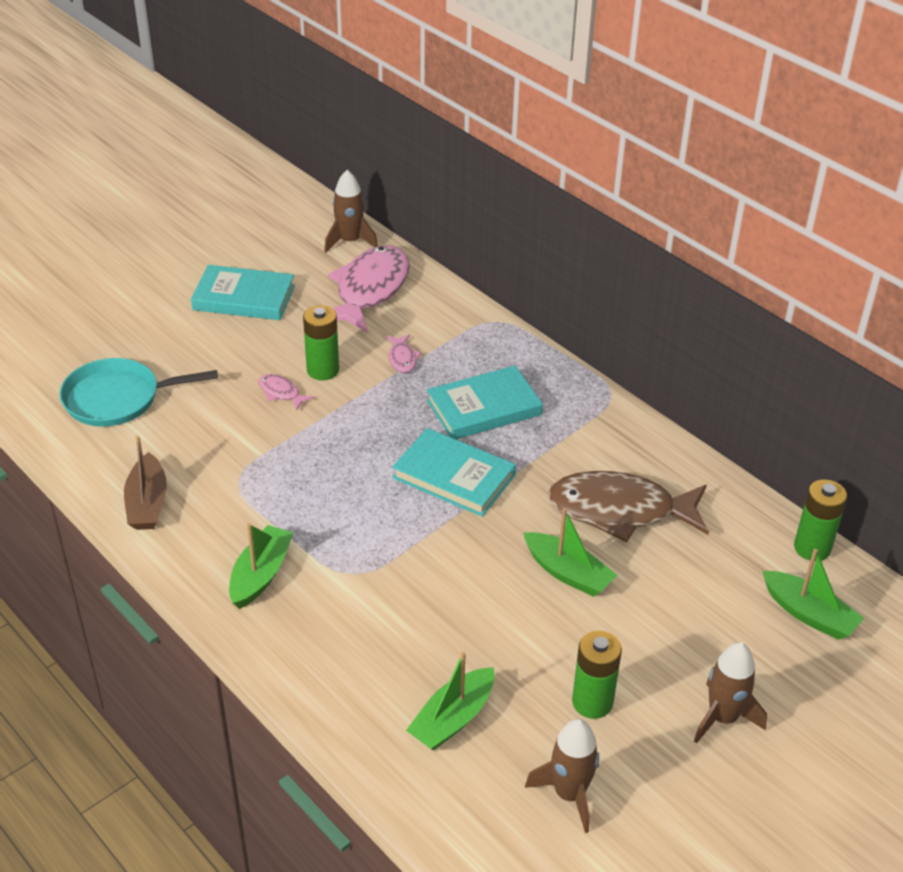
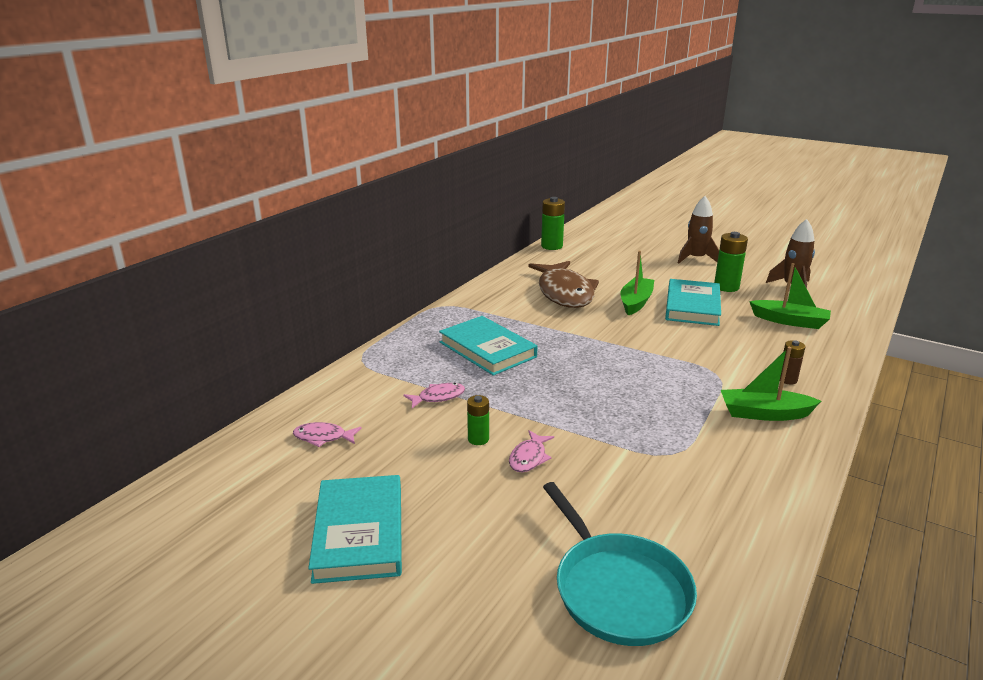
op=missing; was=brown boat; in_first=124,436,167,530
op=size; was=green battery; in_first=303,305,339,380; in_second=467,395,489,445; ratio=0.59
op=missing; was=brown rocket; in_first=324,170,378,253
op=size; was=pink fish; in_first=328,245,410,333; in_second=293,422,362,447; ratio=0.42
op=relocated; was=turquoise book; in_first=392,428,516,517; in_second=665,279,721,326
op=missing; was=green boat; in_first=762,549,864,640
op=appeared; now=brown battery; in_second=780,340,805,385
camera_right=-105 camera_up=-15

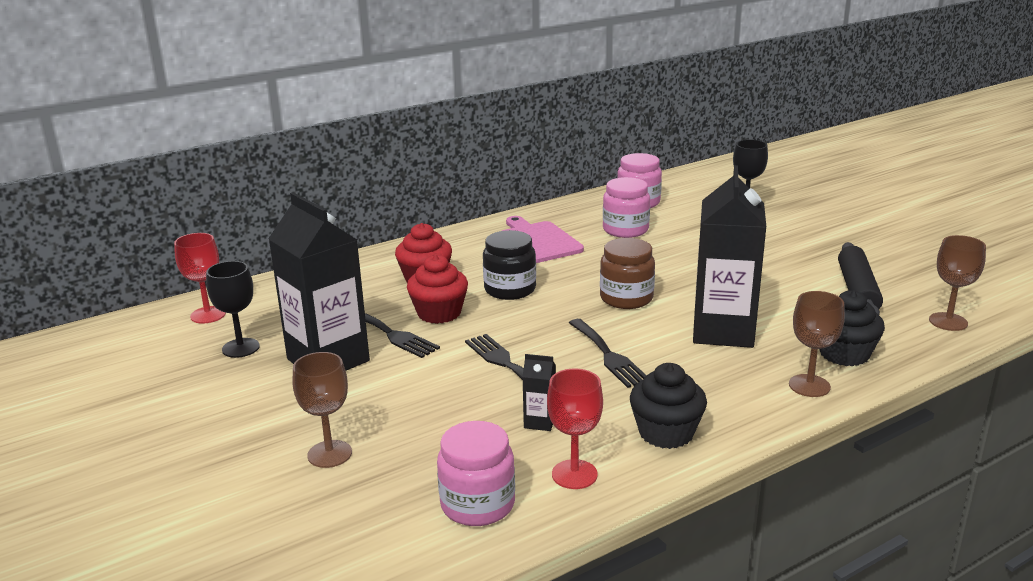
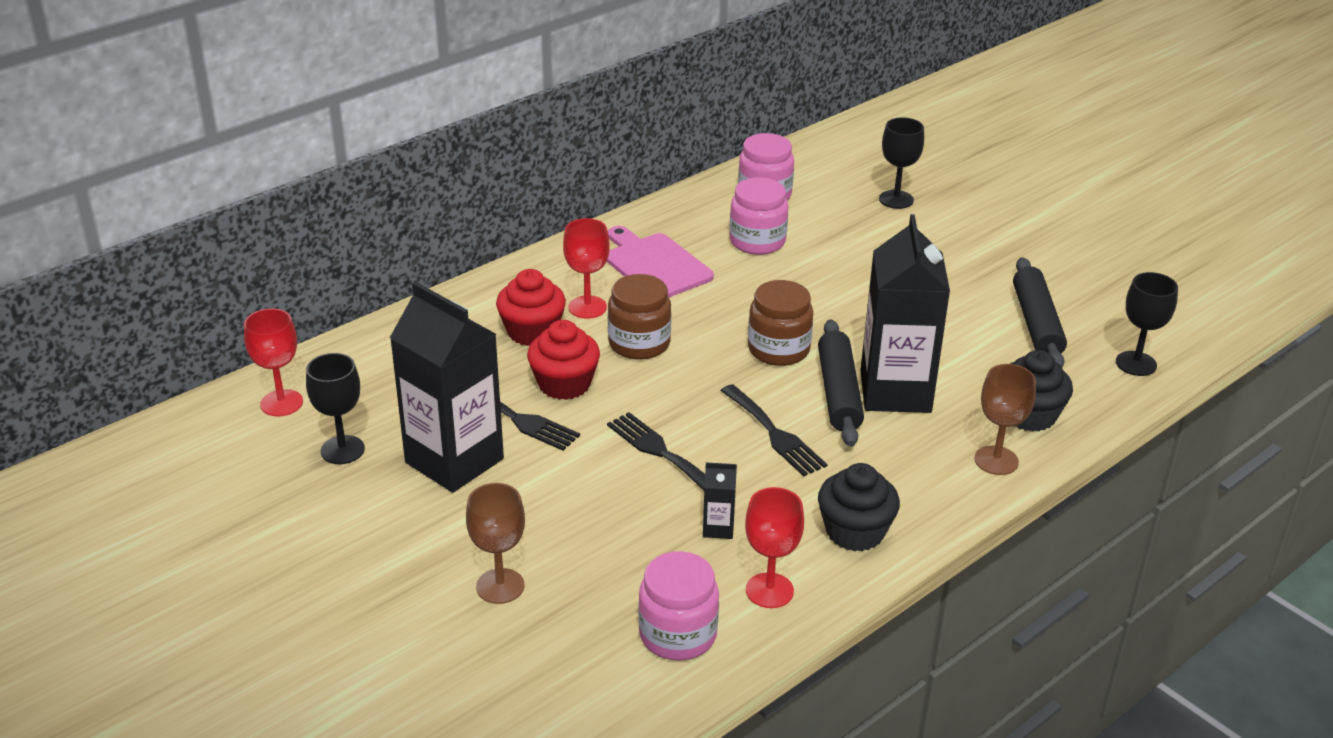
op=colour; was=black jar; now=brown jar; in_first=483,230,536,300; in_second=608,274,671,360
op=colour; was=brown goblet; now=black goblet; in_first=929,235,986,331; in_second=1116,272,1178,376
op=appeared; now=red goblet; in_second=563,218,610,319
op=appeared; now=black rolling pin; in_second=818,319,864,447
camera_right=-10 camera_up=10

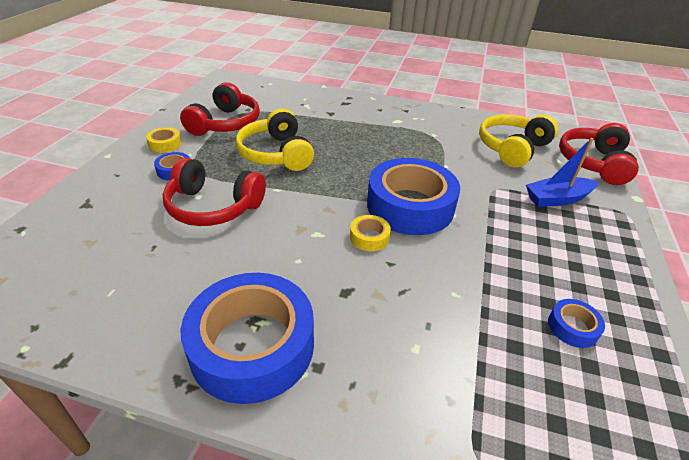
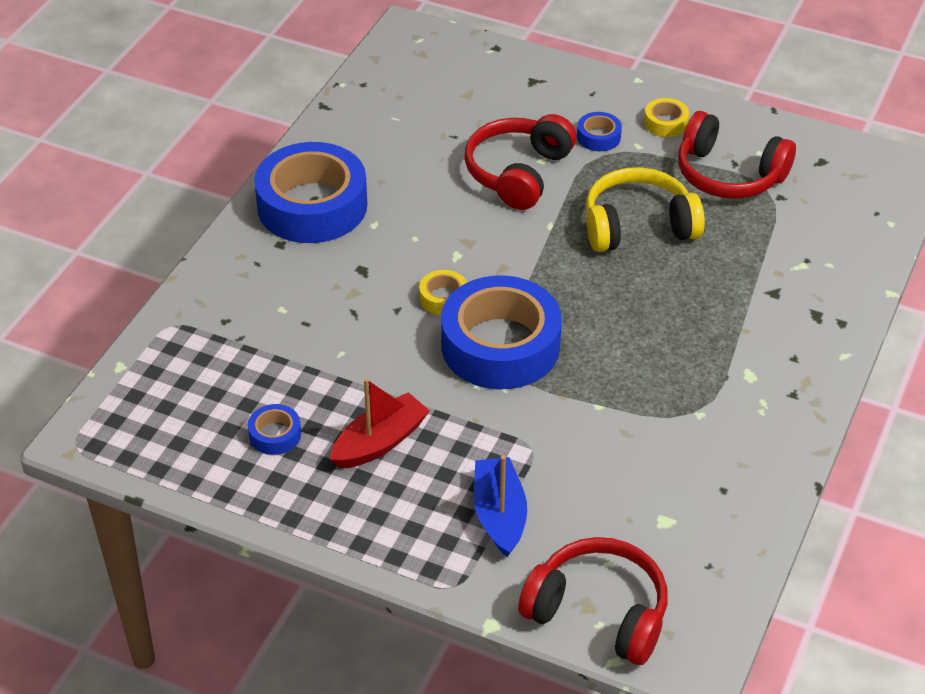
op=missing; was=yellow headphones; in_first=479,114,558,168
op=appeared; now=red boat; in_second=330,378,430,469
camera_right=100 camera_up=5

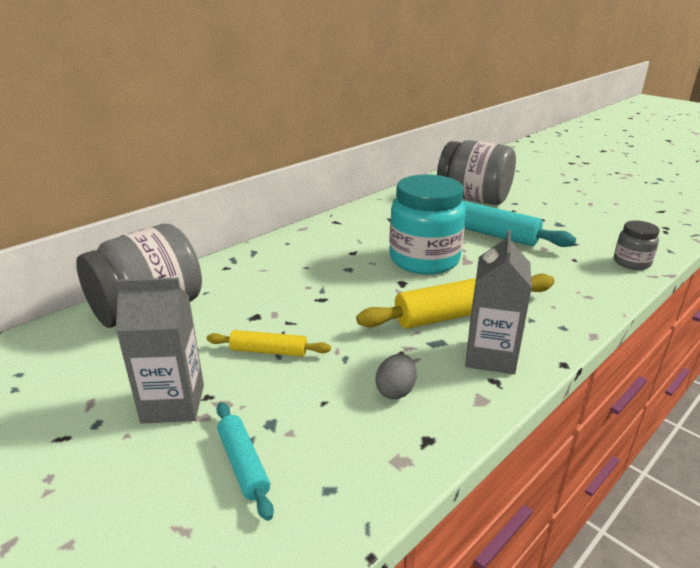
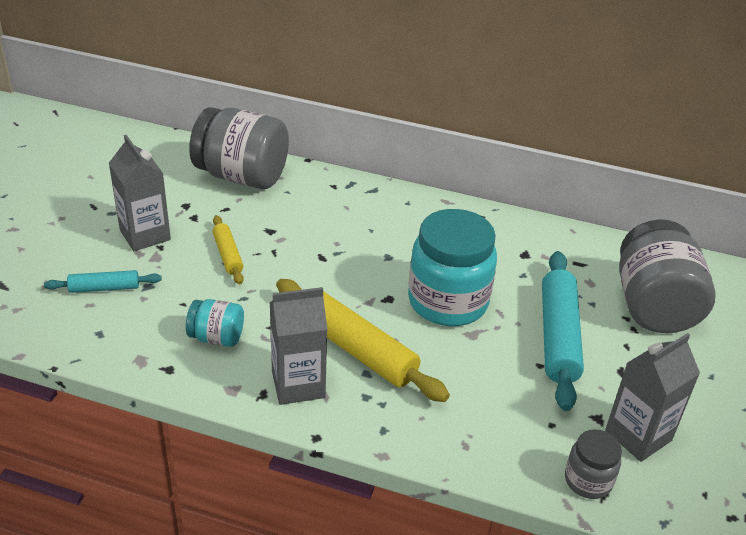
op=spun; was=turquoise rolling pin; in_first=217,402,274,521; in_second=44,270,162,293; clockwise=45
op=exchanged; was=grey egg; now=turquoise jar; in_first=375,354,416,399; in_second=186,299,244,347
op=appeared; now=grey carton; in_second=605,333,700,462
camera_right=60 camera_up=10

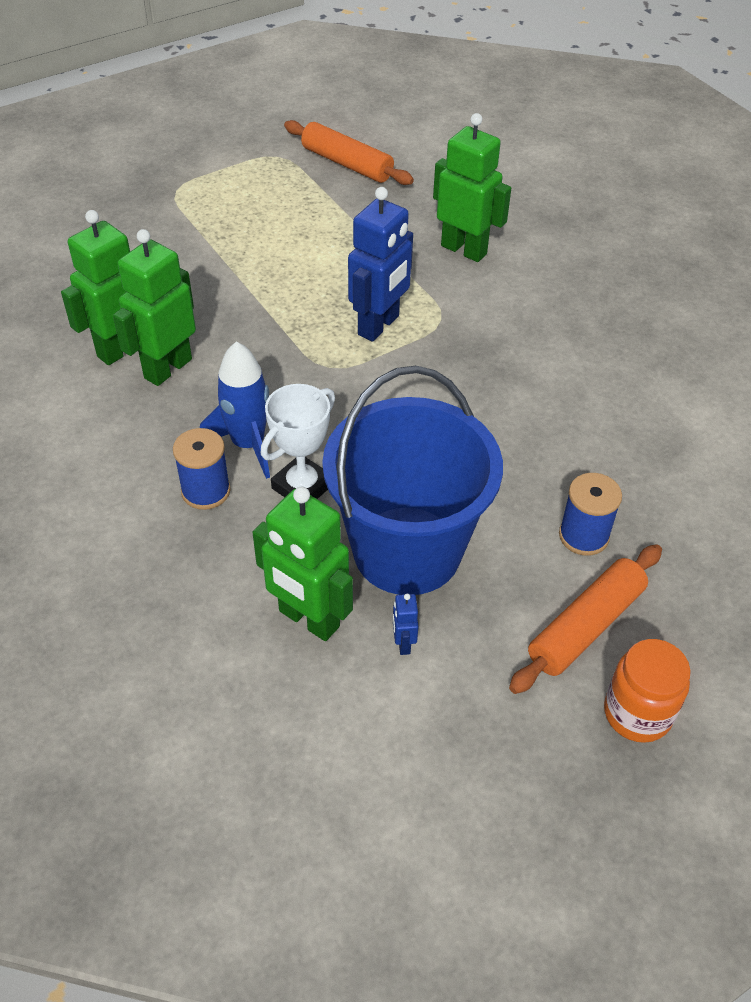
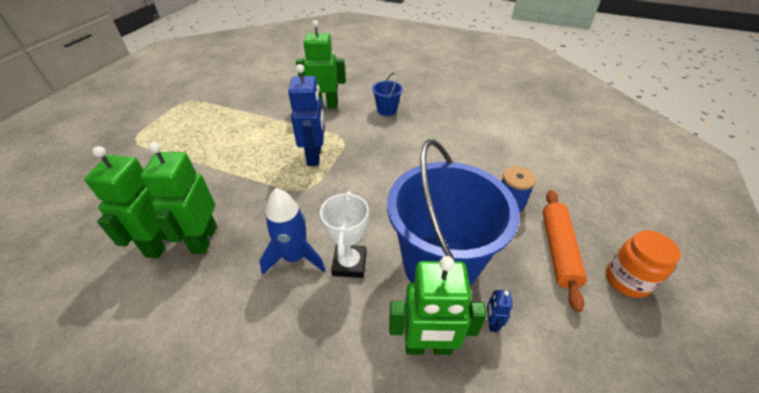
op=missing; was=blue spool; in_first=173,428,231,510
op=missing; was=orange rolling pin; in_first=284,120,414,185
op=spun; was=blue robot; in_first=393,594,419,655; in_second=487,290,513,332; clockwise=45
op=appeared; now=blue bucket; in_second=372,73,403,116
camera_right=-35 camera_up=-5

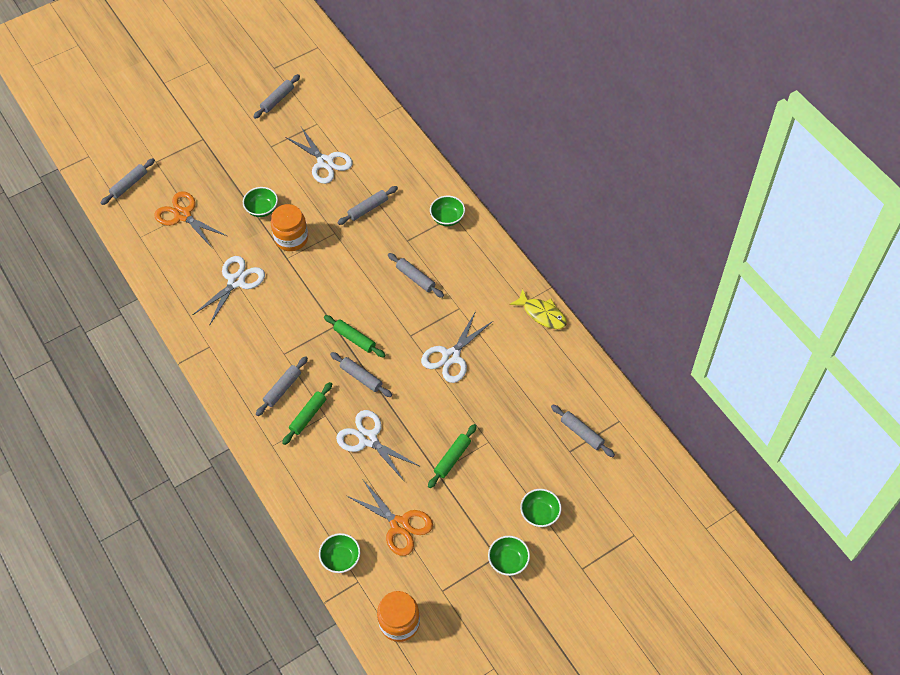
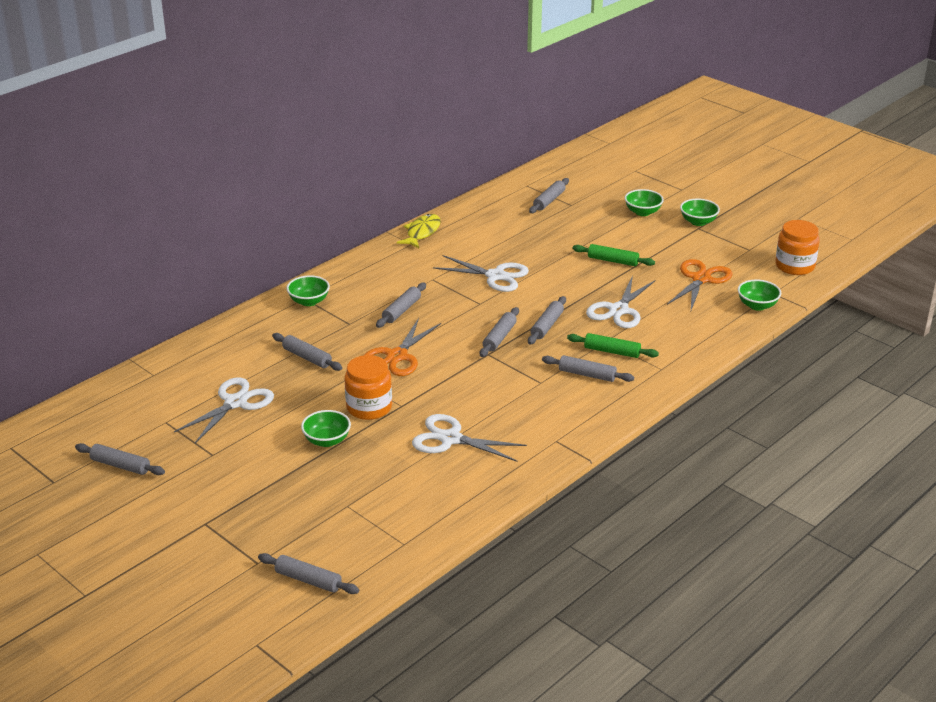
op=relocated; was=orange scissors; in_first=154,191,227,249; in_second=364,318,441,376
op=colour; was=green rolling pin; now=grey rolling pin; in_first=324,315,385,357; in_second=480,307,519,357
camera_right=-105 camera_up=-25

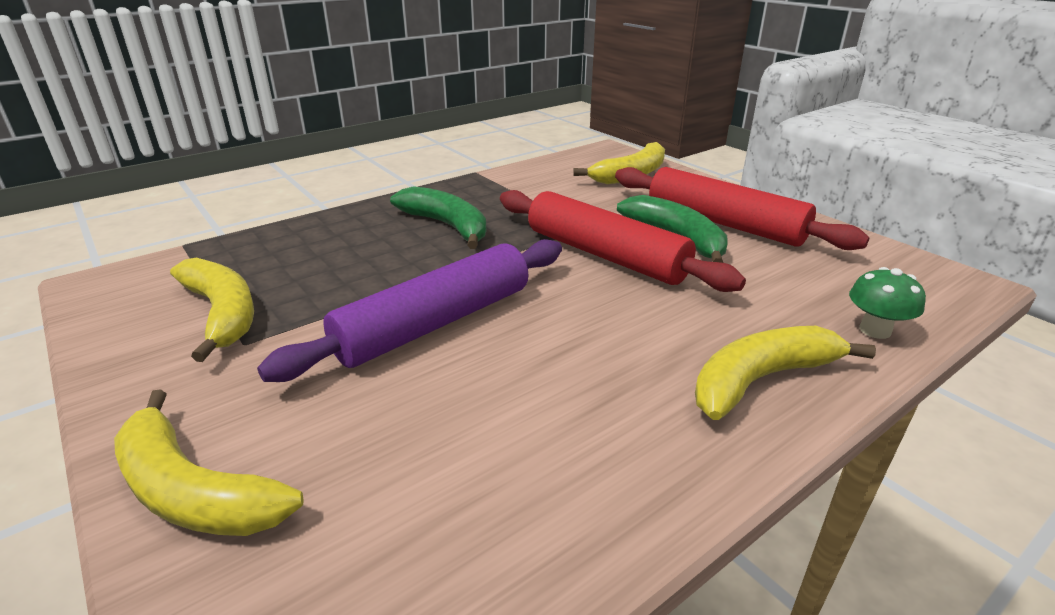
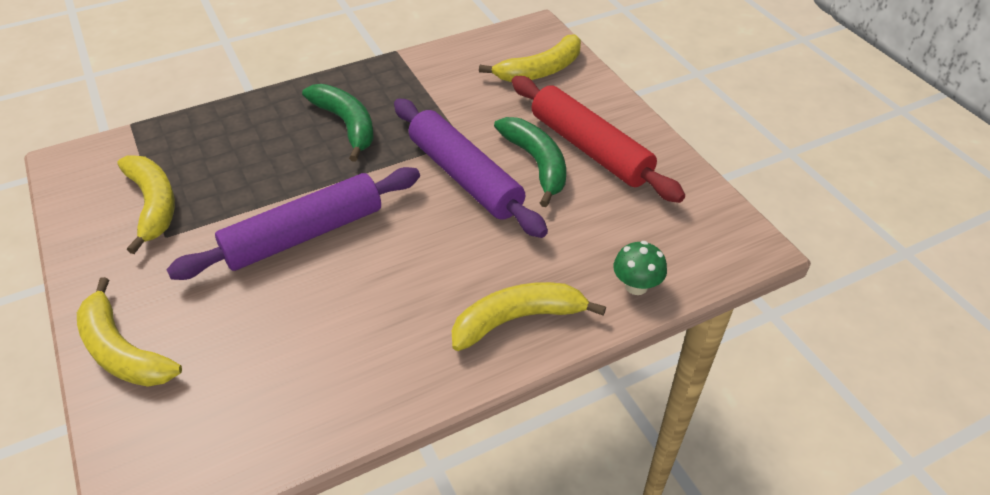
op=colour; was=red rolling pin; now=purple rolling pin; in_first=500,190,746,292; in_second=394,99,548,238
camera_right=10 camera_up=15

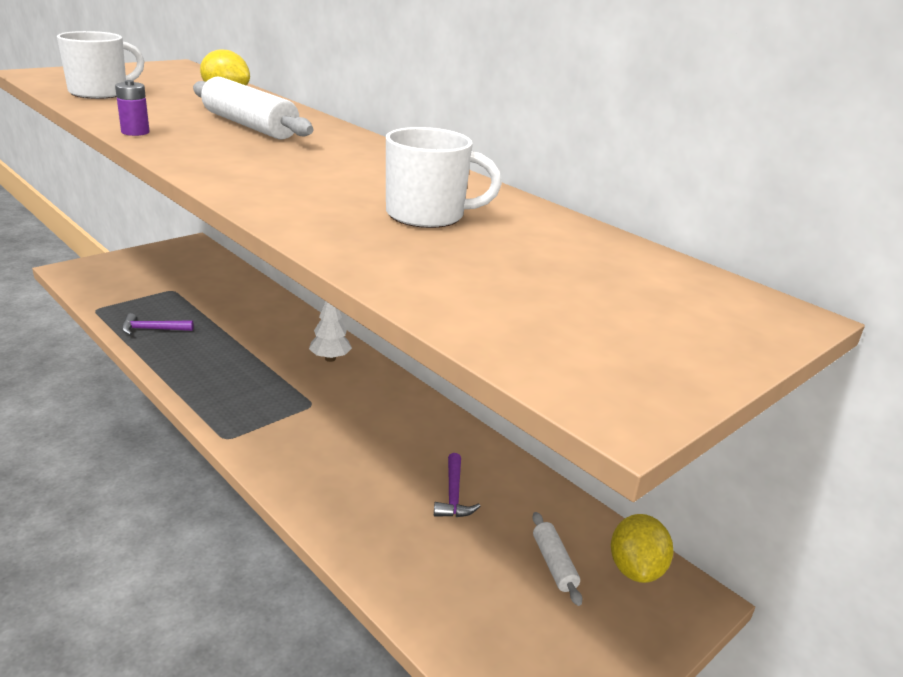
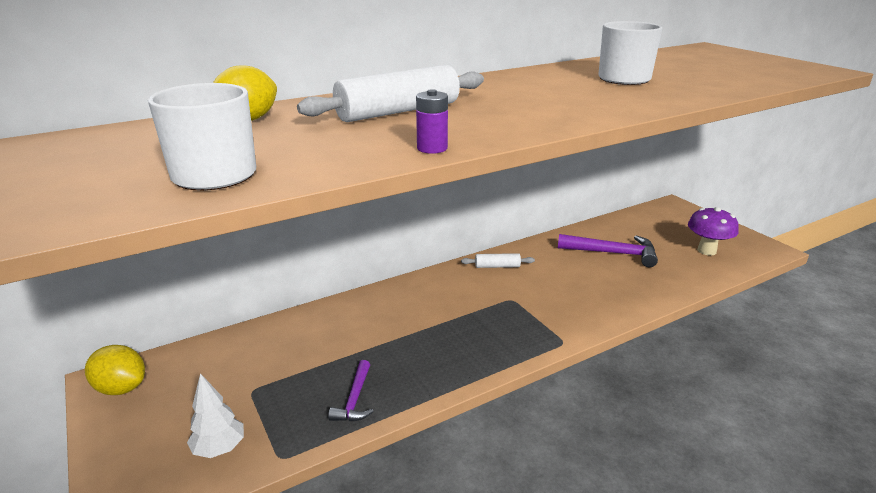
op=relocated; was=white tree; in_first=309,301,352,362; in_second=187,373,244,458
op=size; was=purple hammer; in_first=434,453,480,517; in_second=558,234,658,267; ratio=1.69
op=relocated; was=white rolling pin; in_first=532,512,582,606; in_second=461,253,535,268
op=relocated; was=yellow lemon; in_first=611,514,673,583; in_second=85,345,145,395
op=appeared; now=purple mushroom; in_second=688,207,739,256
camera_right=-75 camera_up=0

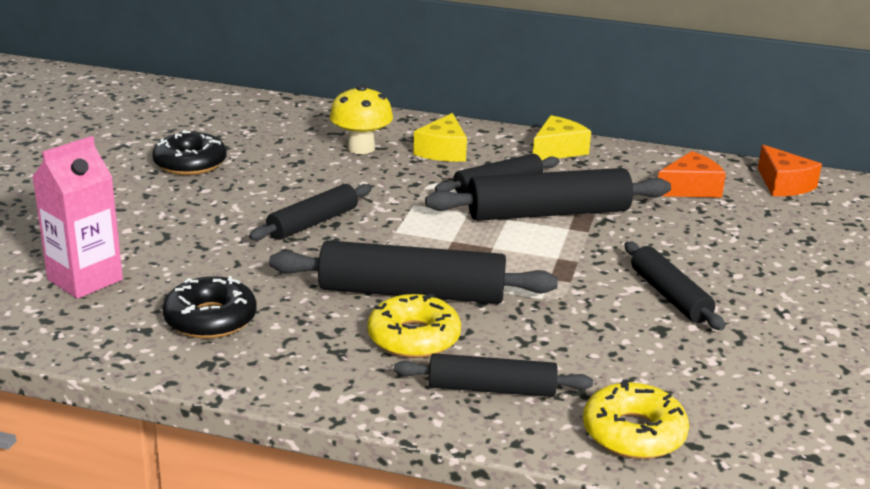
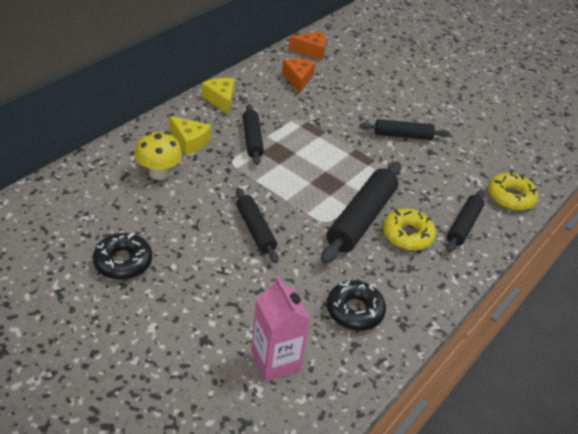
op=missing; was=black rolling pin; in_first=425,168,671,221
camera_right=-70 camera_up=15

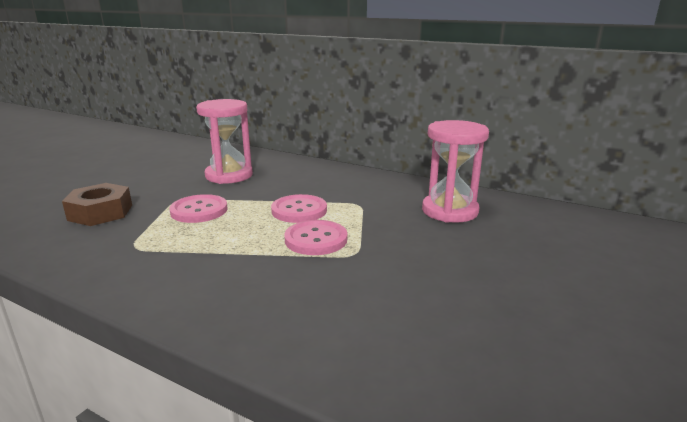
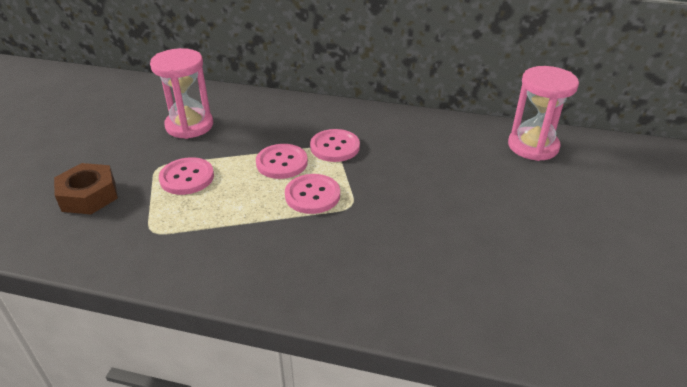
op=relocated; was=pink hourglass; in_first=422,120,489,223; in_second=508,66,579,161
op=appeared; now=pink button; in_second=310,129,360,162
camera_right=-15 camera_up=15

